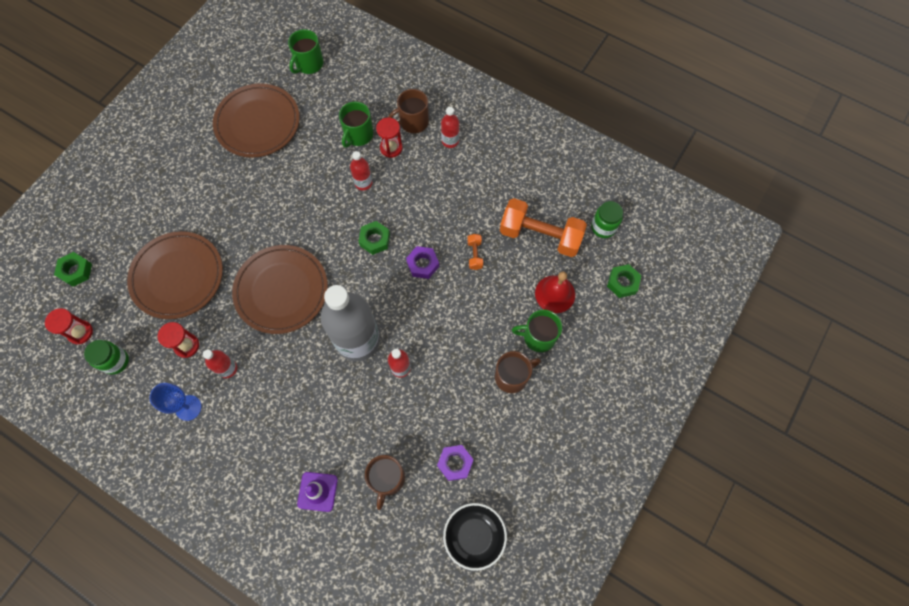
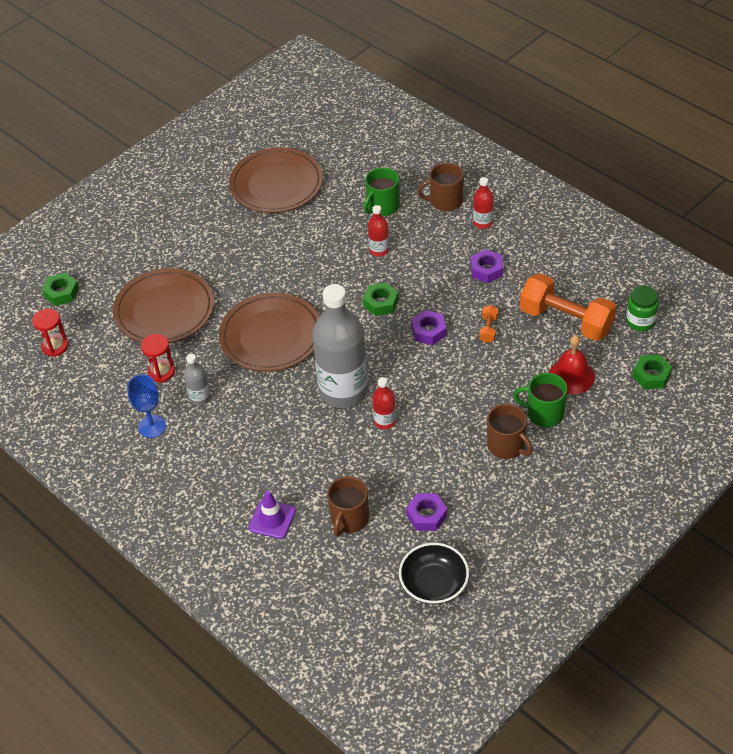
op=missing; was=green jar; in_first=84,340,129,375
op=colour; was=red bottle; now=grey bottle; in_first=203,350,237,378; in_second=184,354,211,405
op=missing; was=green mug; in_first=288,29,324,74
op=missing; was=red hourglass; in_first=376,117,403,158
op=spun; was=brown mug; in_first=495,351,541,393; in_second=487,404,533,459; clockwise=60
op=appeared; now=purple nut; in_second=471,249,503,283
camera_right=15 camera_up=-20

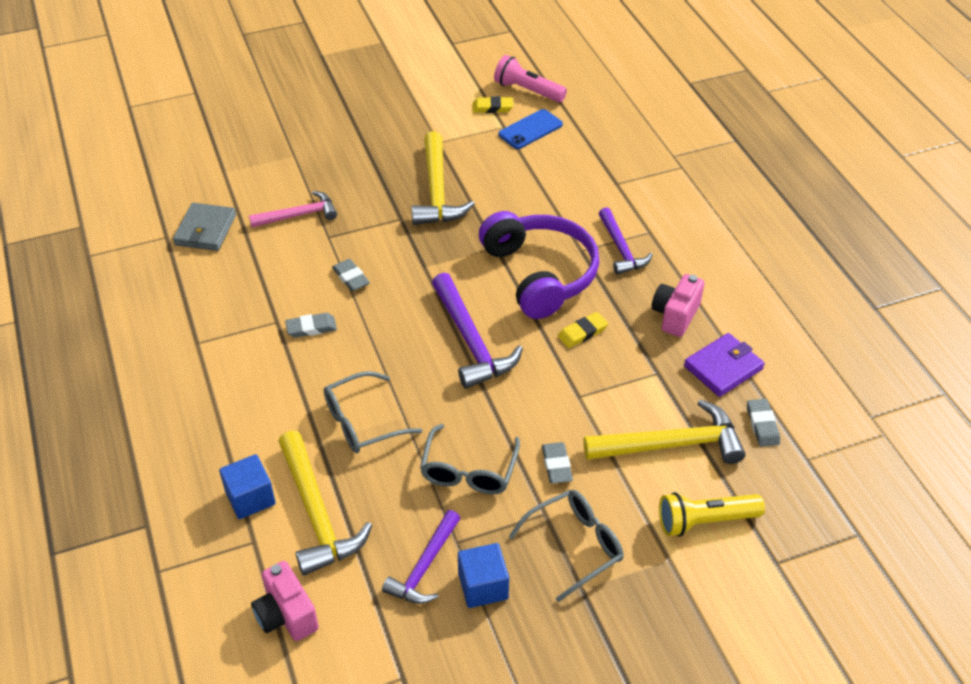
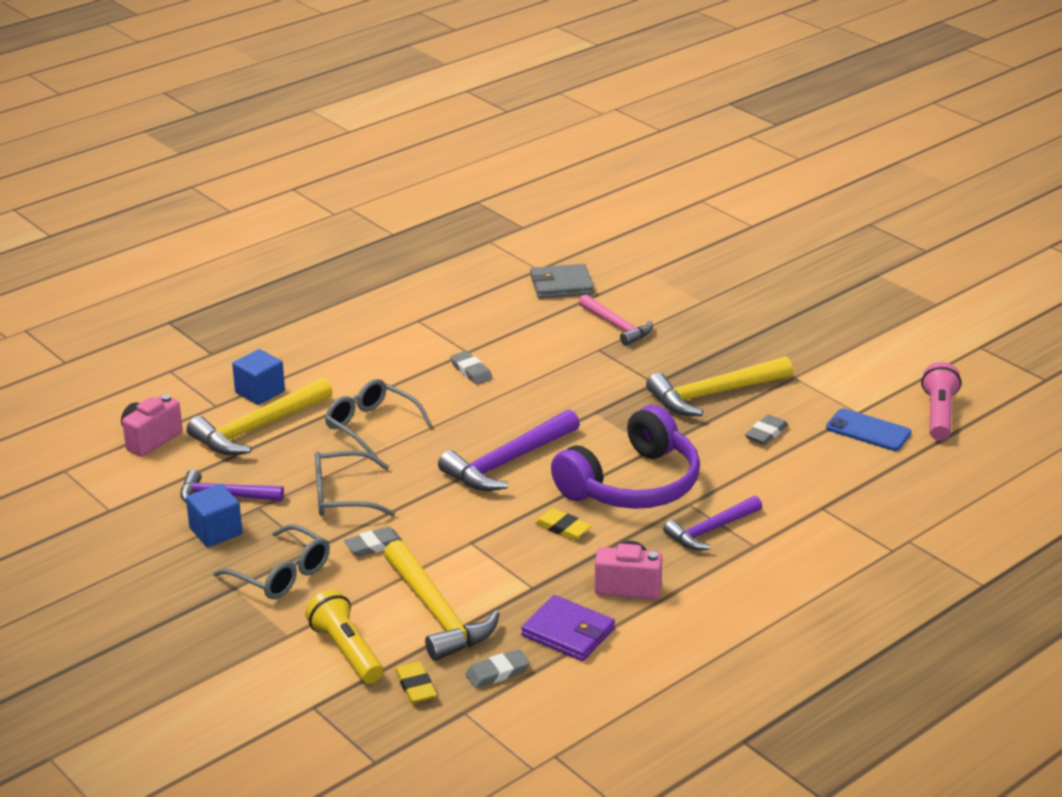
op=relocated; was=grey eraser; in_first=332,259,370,291; in_second=745,415,788,445
op=relocated; was=yellow eraser; in_first=473,96,513,113; in_second=395,662,437,703
camera_right=70 camera_up=-15

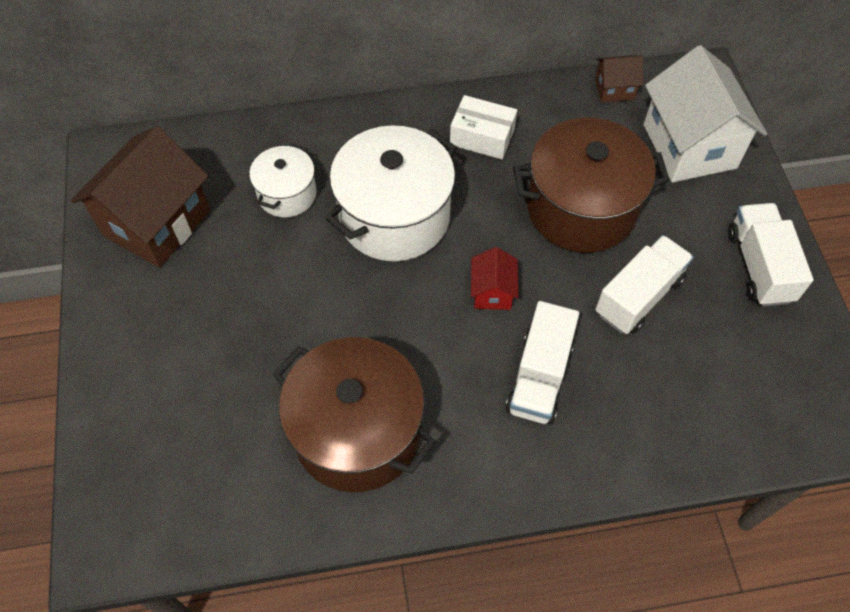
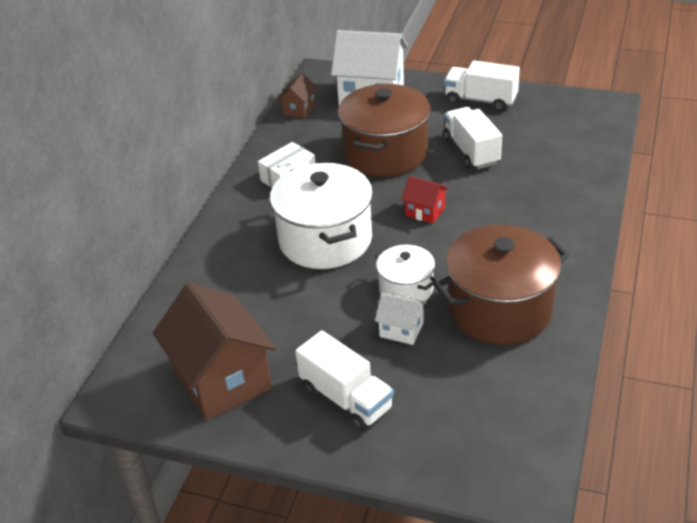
op=relocated; was=white pot; in_first=249,143,317,218; in_second=375,245,438,302
op=relocated; was=white truck; in_first=505,301,579,425; in_second=295,330,394,431
op=appeared; now=white house; in_second=375,293,427,345
camera_right=-60 camera_up=-20

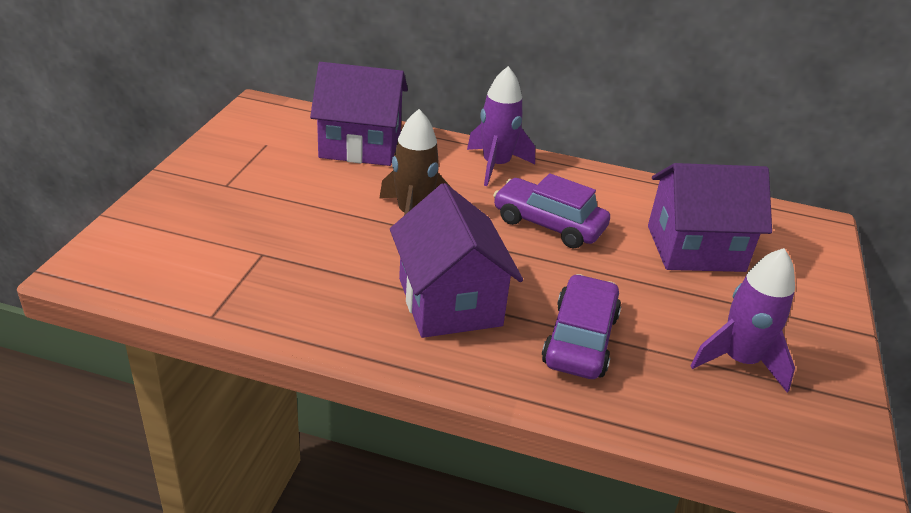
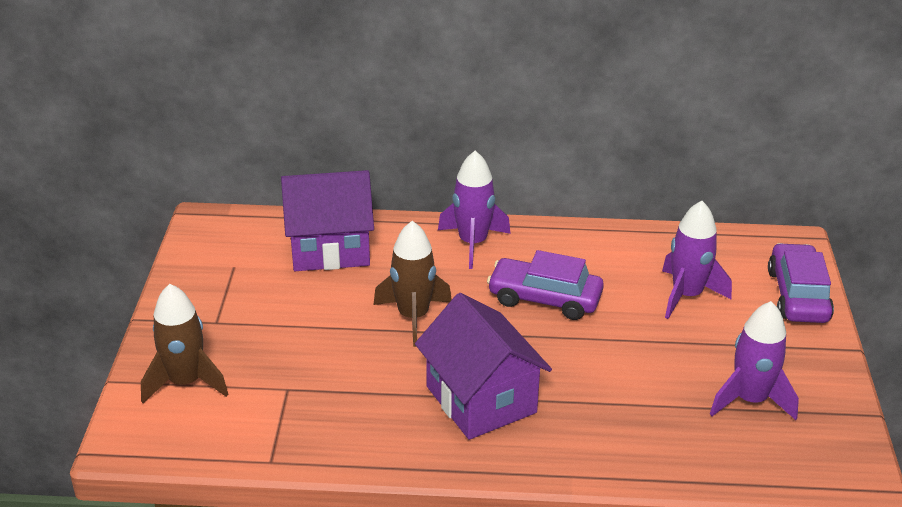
op=relocated; was=purple car; in_first=542,274,621,379; in_second=768,243,834,323
op=exchanged; was=purple house; now=purple rocket; in_first=648,163,772,272; in_second=662,201,732,319
op=appeared; now=brown rocket; in_second=141,284,228,403
camera_right=-10 camera_up=0

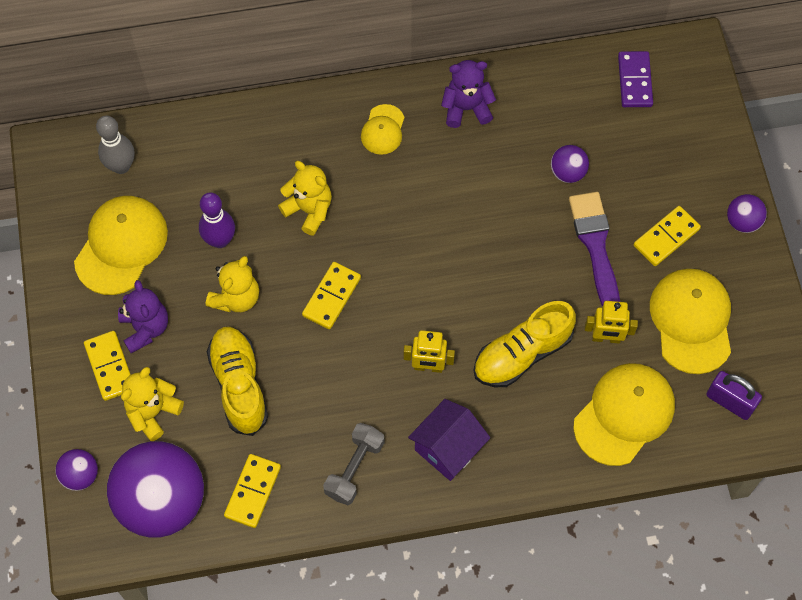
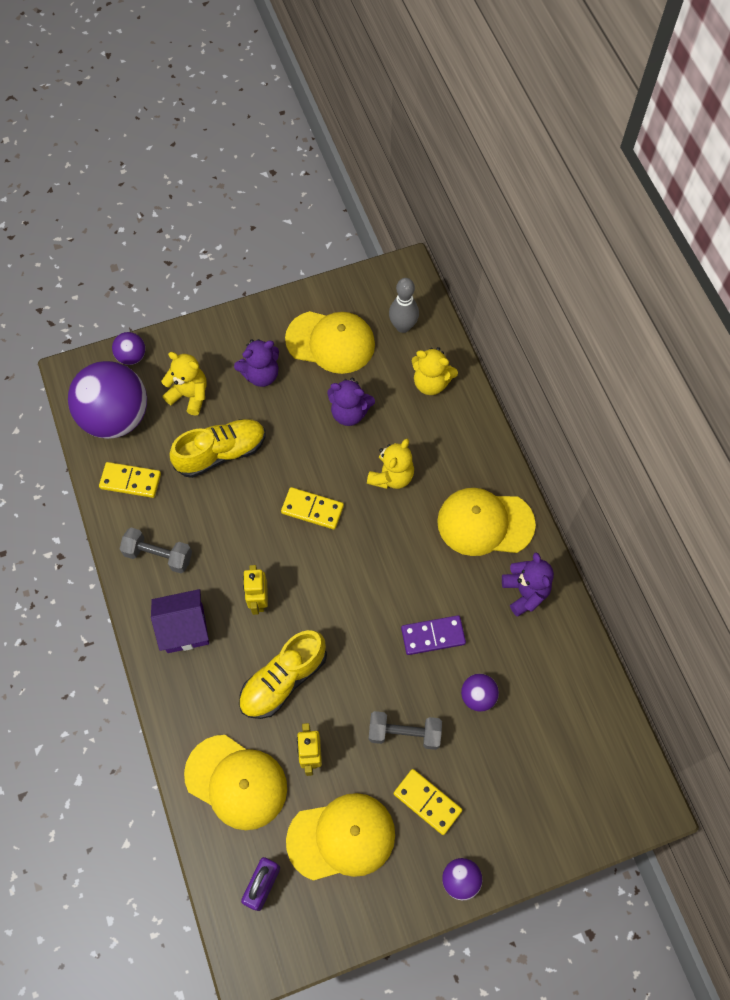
op=missing; was=yellow domino; in_first=84,331,131,401
op=exchanged; was=purple bowling pin; now=purple teddy bear; in_first=199,192,235,248; in_second=327,378,375,426
op=relocated; was=yellow teddy bear; in_first=206,256,259,312; in_second=412,347,458,395
op=size; was=yellow cap; in_first=361,104,405,155; in_second=437,488,536,556; ratio=1.86
op=spun; was=purple house; in_first=408,399,490,481; in_second=151,589,209,653; clockwise=-45
op=spun; was=yellow shoe; in_first=474,301,576,387; in_second=239,630,327,719; clockwise=-90
op=exchanged; was=purple brush; now=grey dumbbell; in_first=569,192,620,307; in_second=369,711,442,750
op=relocated; was=purple domino; in_first=618,51,653,107; in_second=401,615,466,655
camera_right=80 camera_up=0

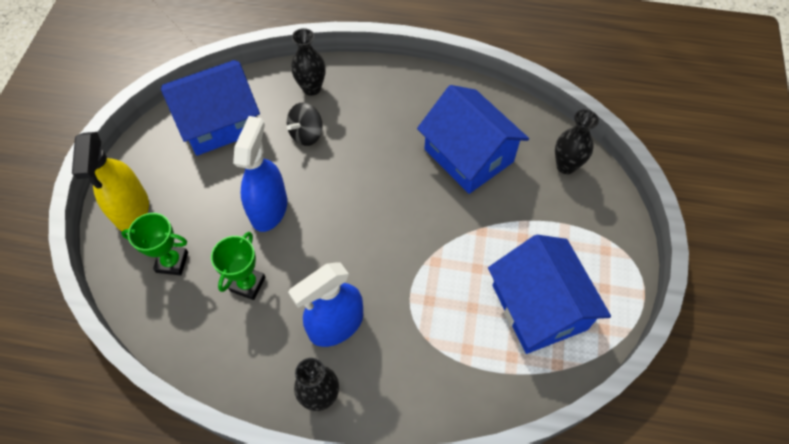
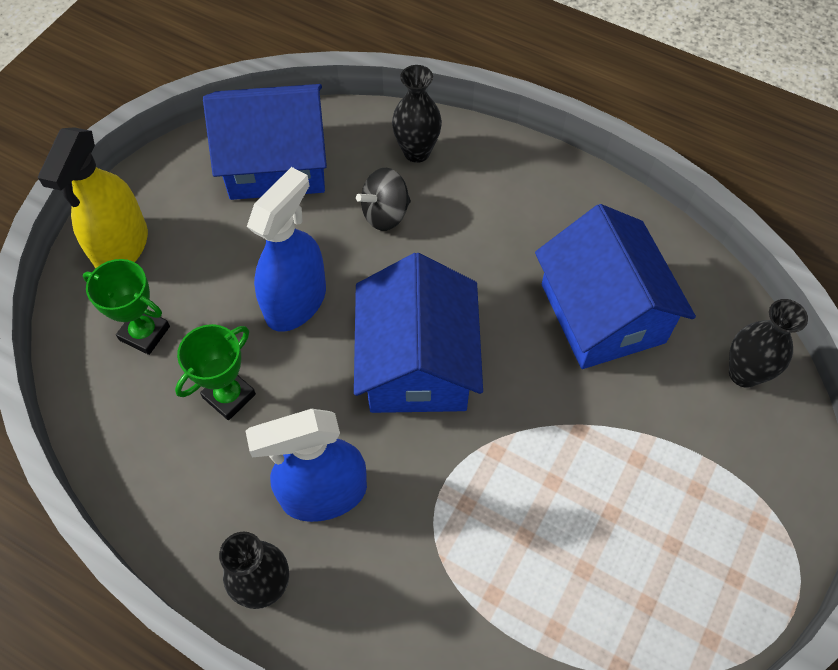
op=relocated; was=blue house; in_first=488,235,611,354; in_second=354,253,483,413
camera_right=20 camera_up=0

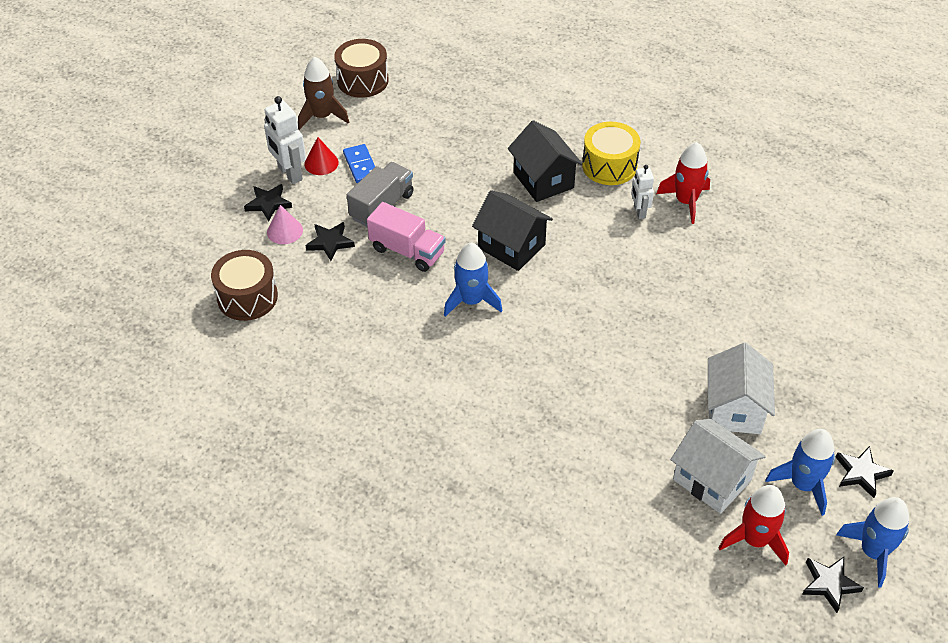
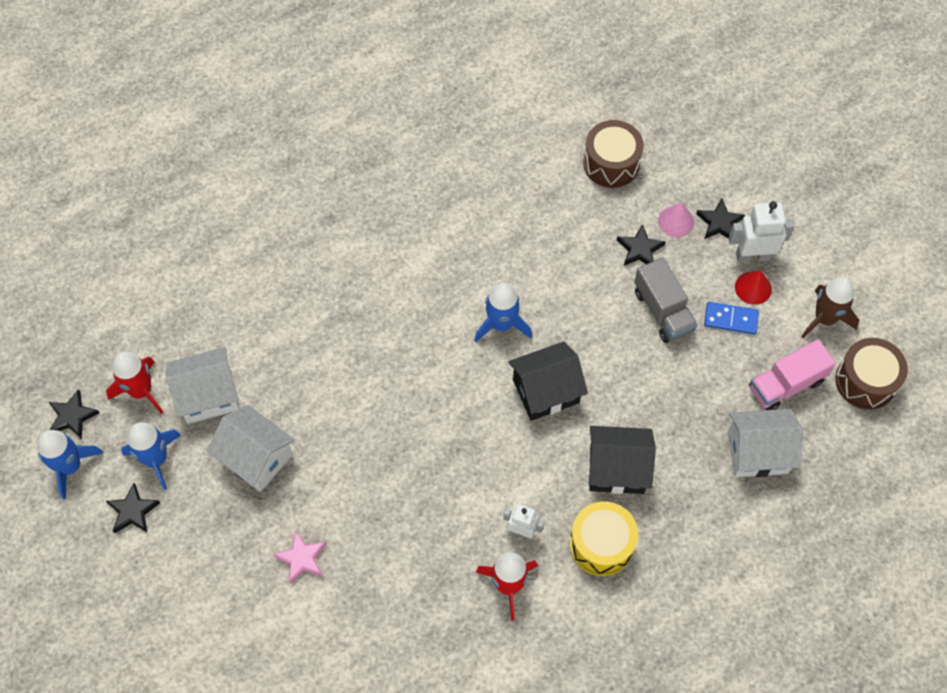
op=relocated; was=pink truck; in_first=367,202,446,272; in_second=749,339,836,410
op=appeared; now=pink star; in_second=273,530,326,584
op=appeared; now=white house; in_second=728,409,802,477
camera_right=120 camera_up=15

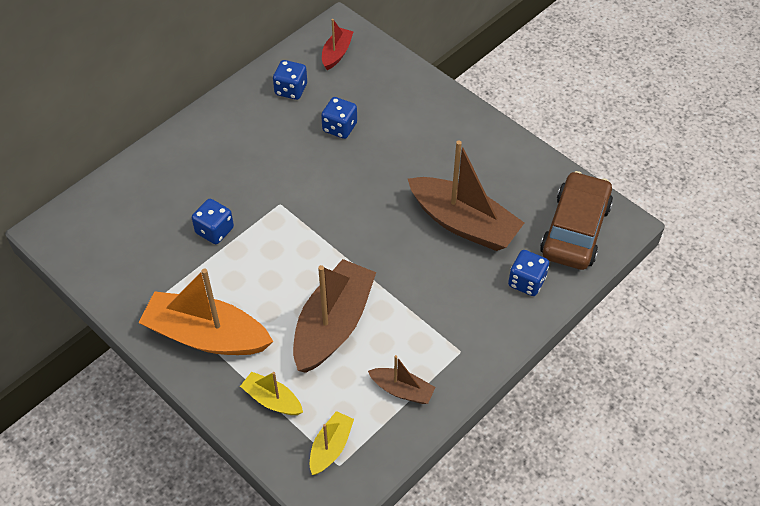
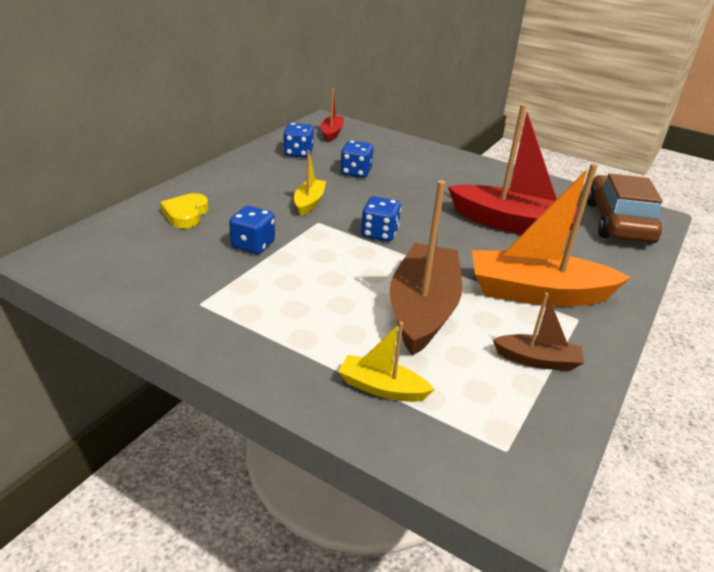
op=relocated; was=orange boat; in_first=139,268,273,355; in_second=472,163,631,307
op=relocated; was=yellow boat; in_first=310,411,354,475; in_second=294,150,326,216
op=colour; was=brown boat; now=red boat; in_first=408,140,524,251; in_second=448,104,578,234
op=relocated; was=blue dice; in_first=508,250,549,296; in_second=361,196,401,242
op=appeared; now=yellow heart; in_second=160,193,209,228
camera_right=-15 camera_up=-20

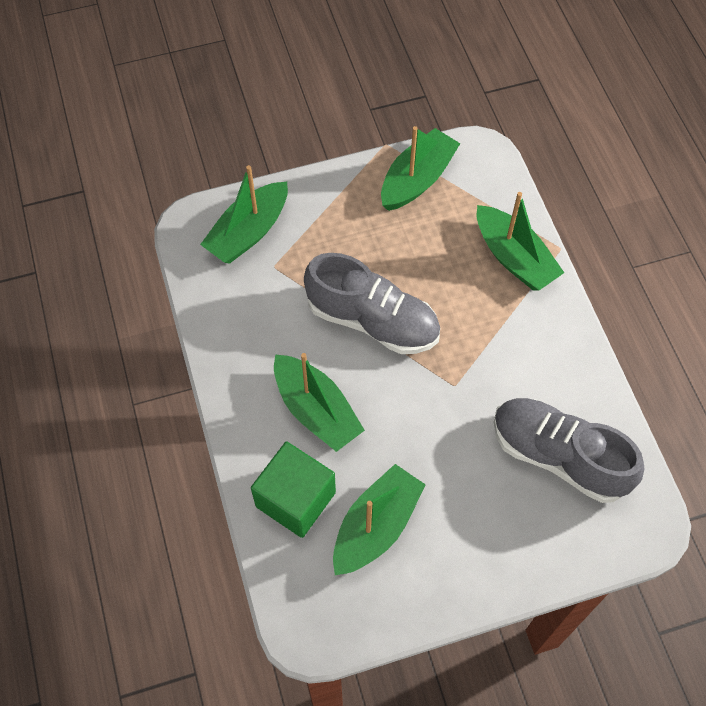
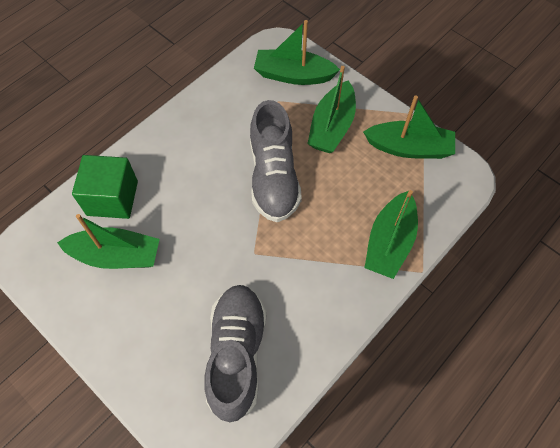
op=relocated; was=green boat; in_first=274,353,365,452; in_second=307,66,356,153
camera_right=60 camera_up=0

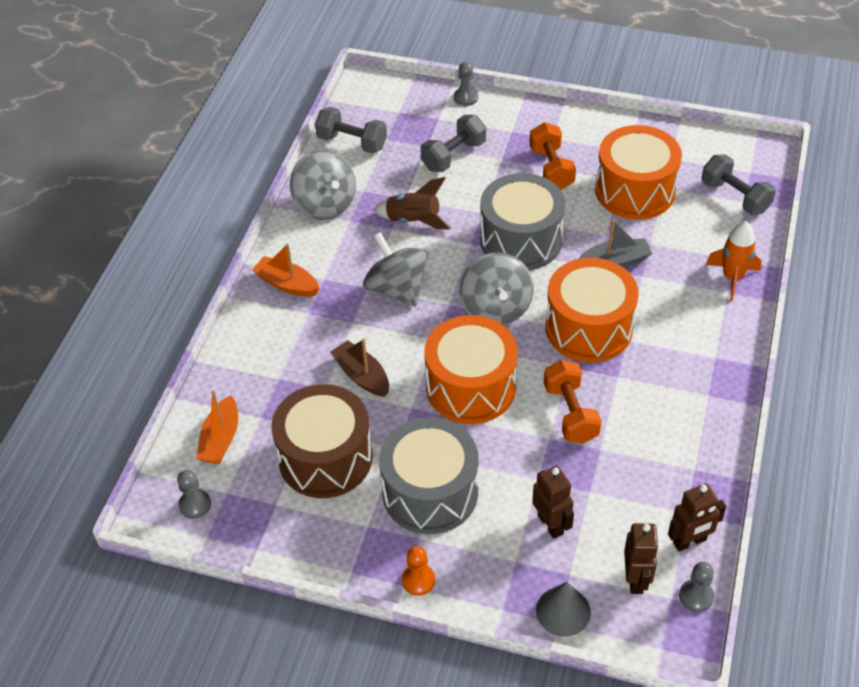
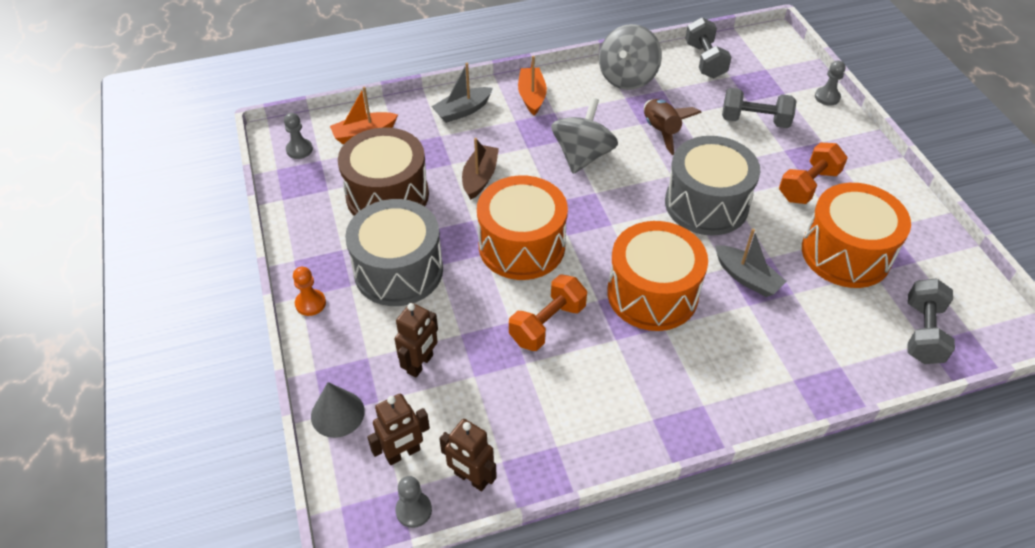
op=missing; was=grey spinning top; in_first=460,252,533,325
op=missing; was=orange rocket; in_first=706,221,761,301
op=appeared; now=grey boat; in_second=431,63,493,123
camera_right=55 camera_up=0

